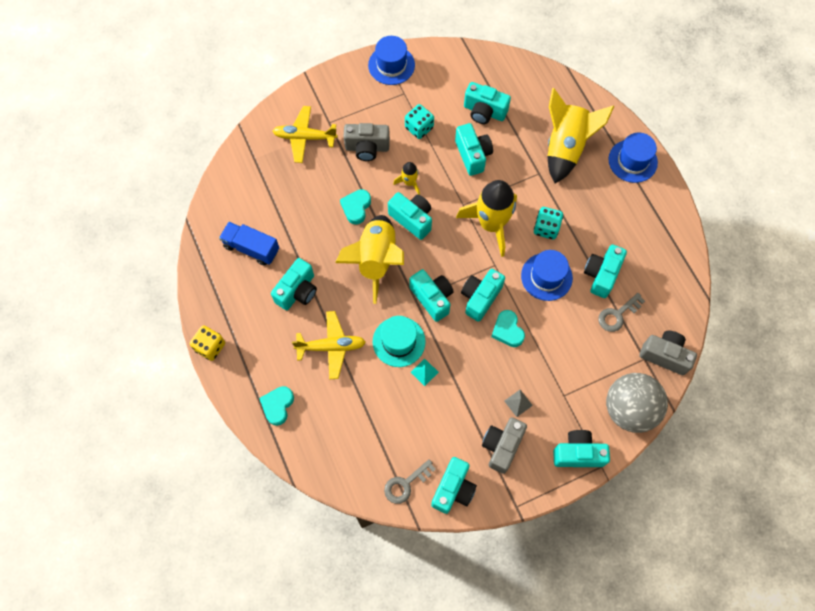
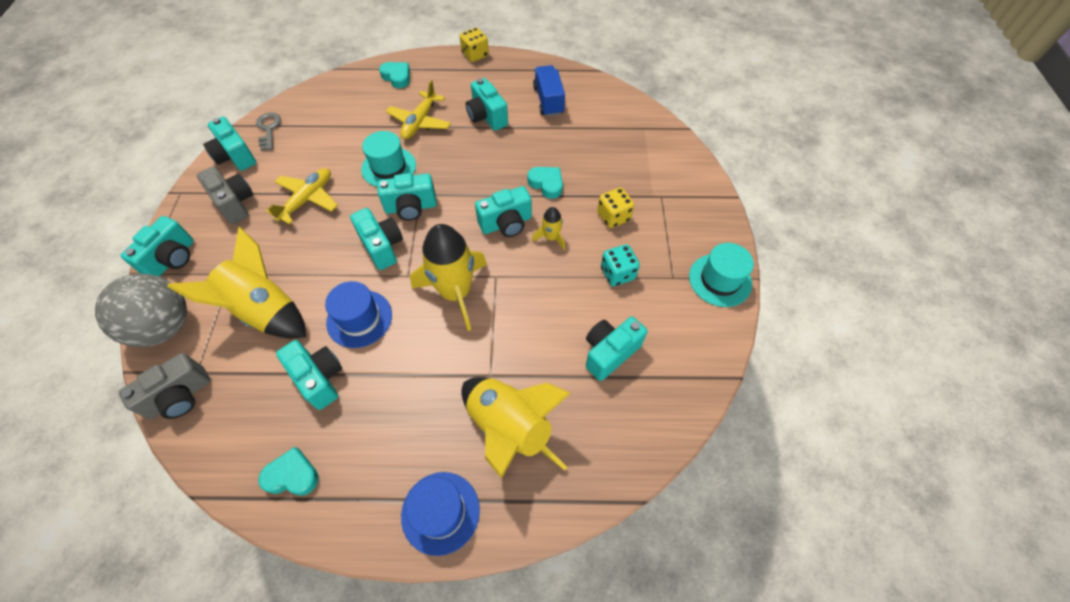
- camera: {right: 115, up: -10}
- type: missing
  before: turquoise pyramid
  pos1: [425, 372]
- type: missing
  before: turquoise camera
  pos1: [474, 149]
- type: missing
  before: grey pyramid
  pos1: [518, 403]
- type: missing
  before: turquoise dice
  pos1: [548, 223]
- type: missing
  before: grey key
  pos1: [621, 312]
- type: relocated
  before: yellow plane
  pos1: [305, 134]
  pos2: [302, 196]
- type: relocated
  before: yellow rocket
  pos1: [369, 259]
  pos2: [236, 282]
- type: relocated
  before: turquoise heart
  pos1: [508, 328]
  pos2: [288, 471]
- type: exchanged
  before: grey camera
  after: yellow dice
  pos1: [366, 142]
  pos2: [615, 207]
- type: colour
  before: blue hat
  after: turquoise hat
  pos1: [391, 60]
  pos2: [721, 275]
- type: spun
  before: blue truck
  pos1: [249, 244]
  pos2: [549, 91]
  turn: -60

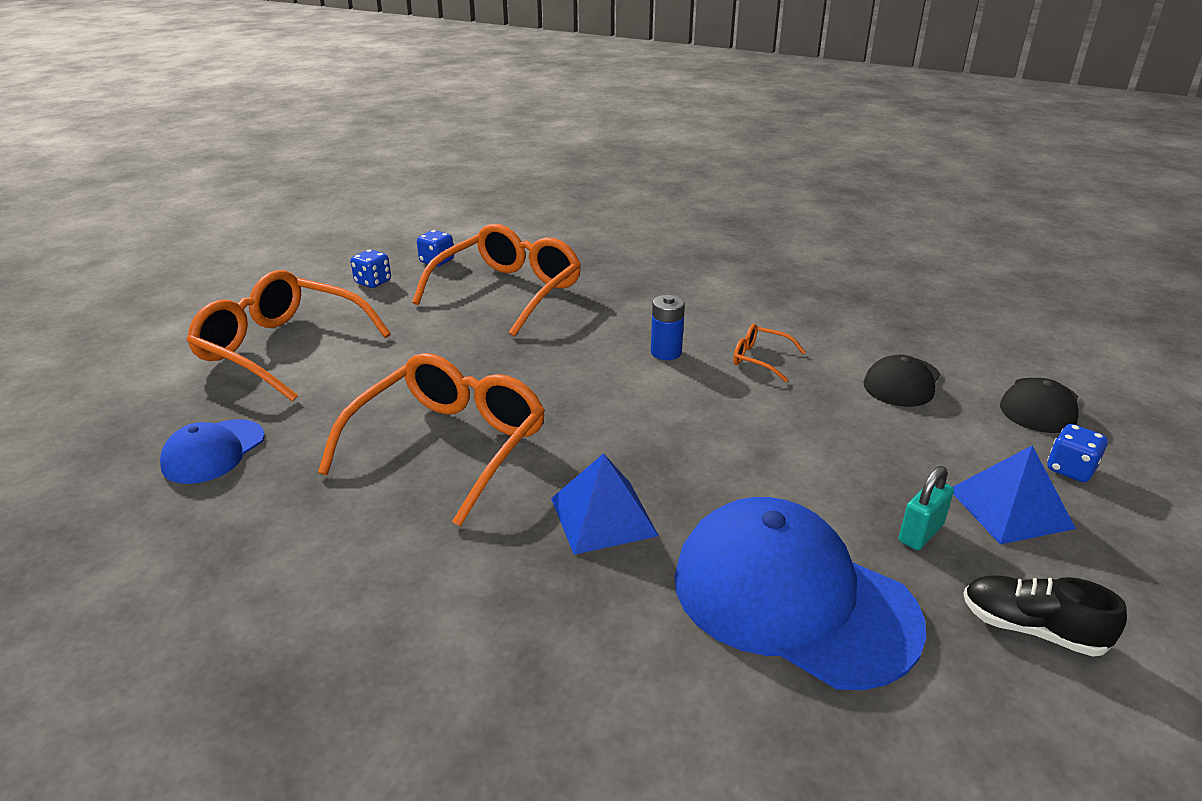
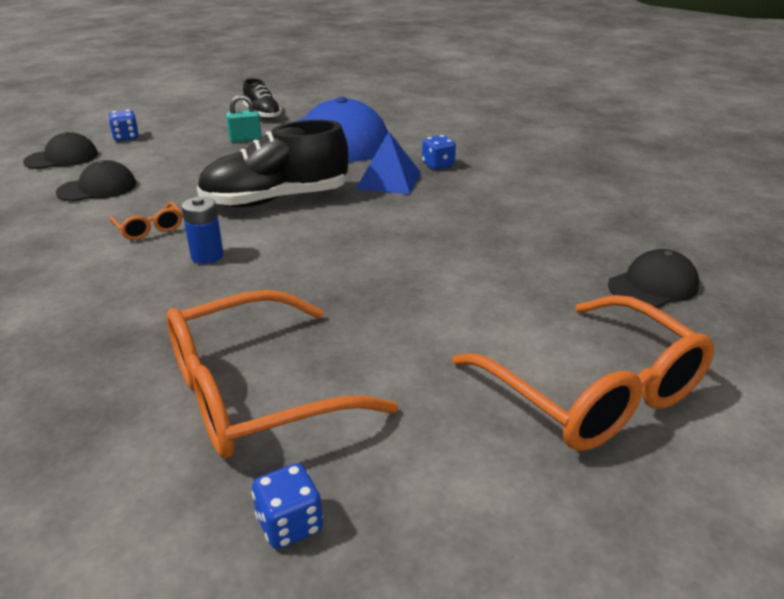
- camera: {right: -150, up: 0}
- type: missing
  before: orange glasses
  pos1: [431, 440]
- type: missing
  before: blue pyramid
  pos1: [1014, 494]
- type: appeared
  after: black shoe
  pos2: [272, 163]
- type: relocated
  before: blue dice
  pos1: [370, 269]
  pos2: [439, 152]
- type: colour
  before: blue cap
  after: black cap
  pos1: [212, 451]
  pos2: [653, 278]

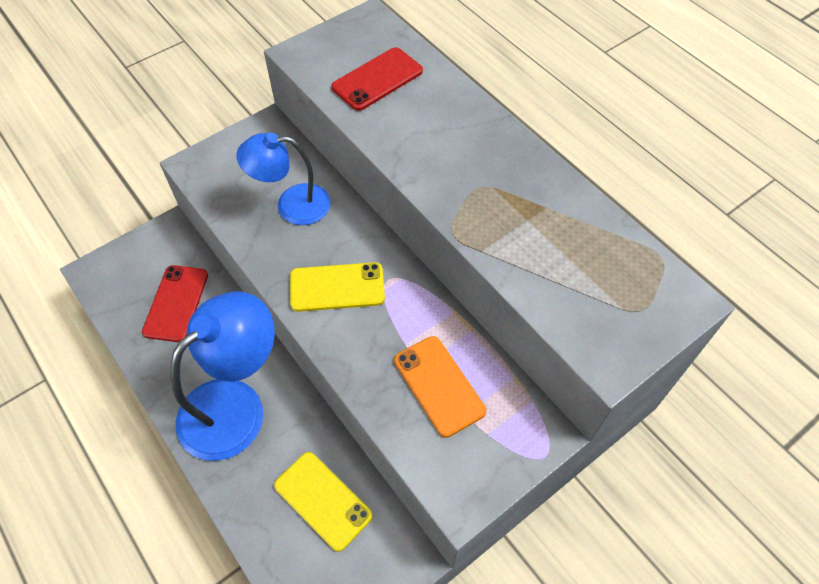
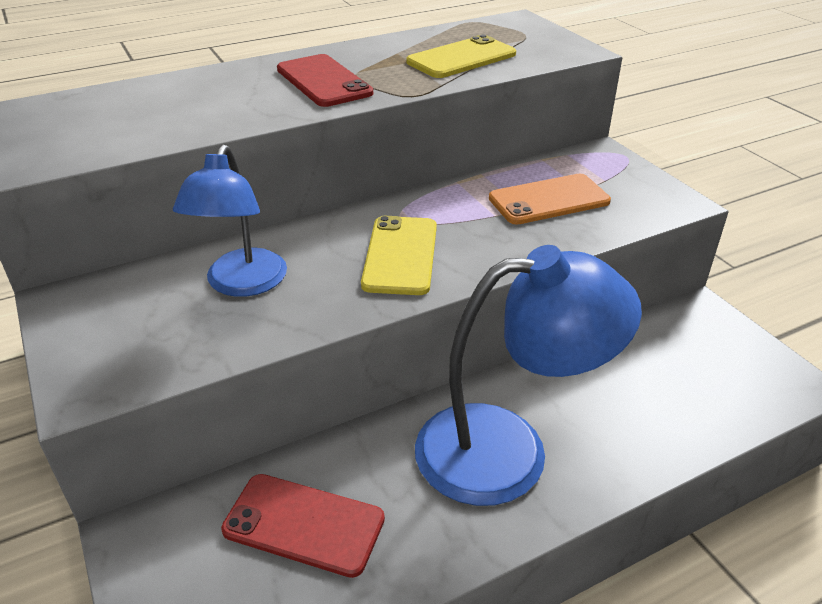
- camera: {right: -80, up: -20}
- type: relocated
  before: yellow phone
  pos1: [323, 502]
  pos2: [461, 56]
- type: relocated
  before: red phone
  pos1: [377, 79]
  pos2: [325, 80]
- type: spun
  before: blue lamp
  pos1: [222, 376]
  pos2: [528, 375]
  turn: 120

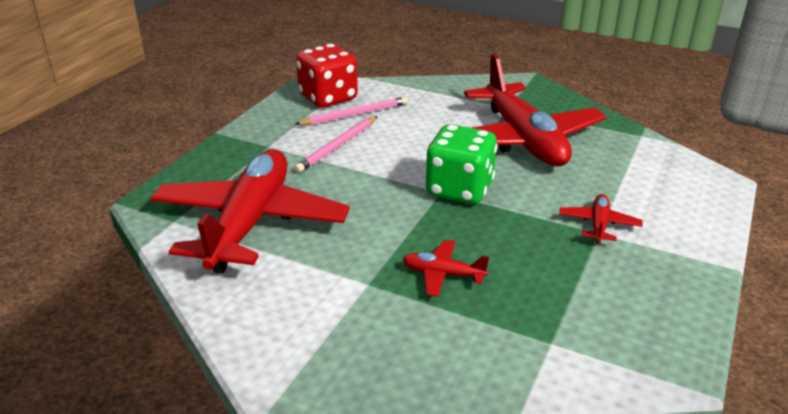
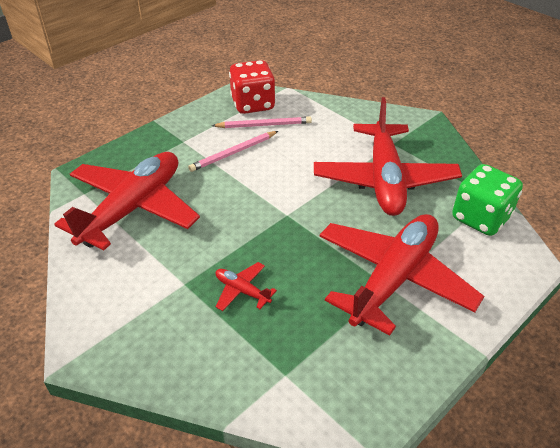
- camera: {right: 20, up: 10}
- type: relocated
  before: green dice
  pos1: [461, 164]
  pos2: [487, 200]
- type: size
  before: red plane
  pos1: [600, 219]
  pos2: [402, 275]
  scale: 2.47

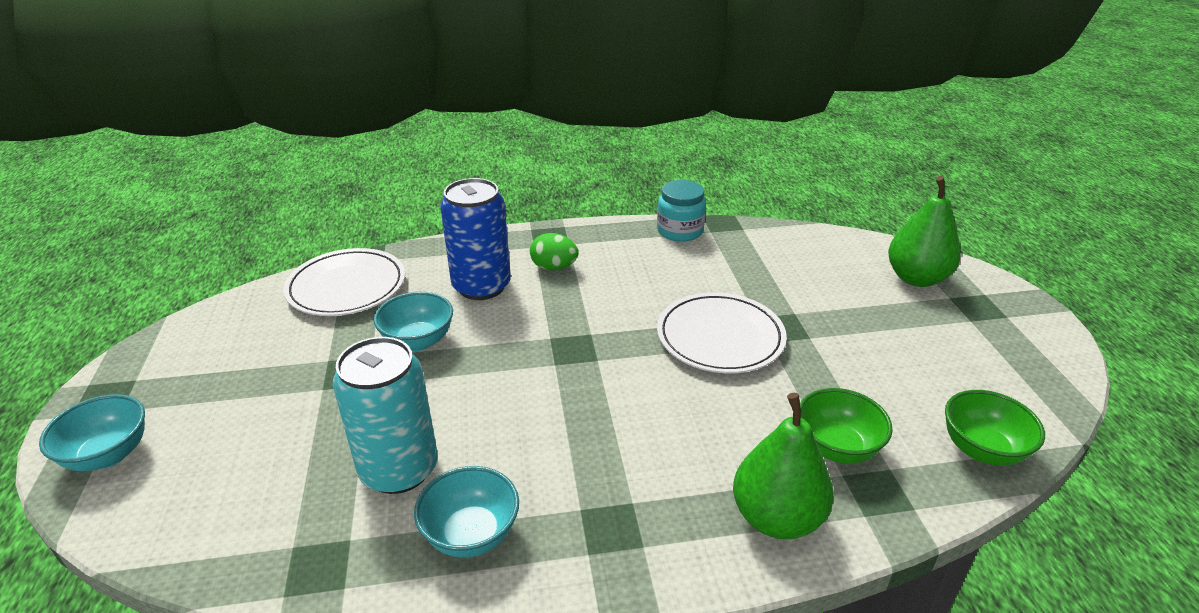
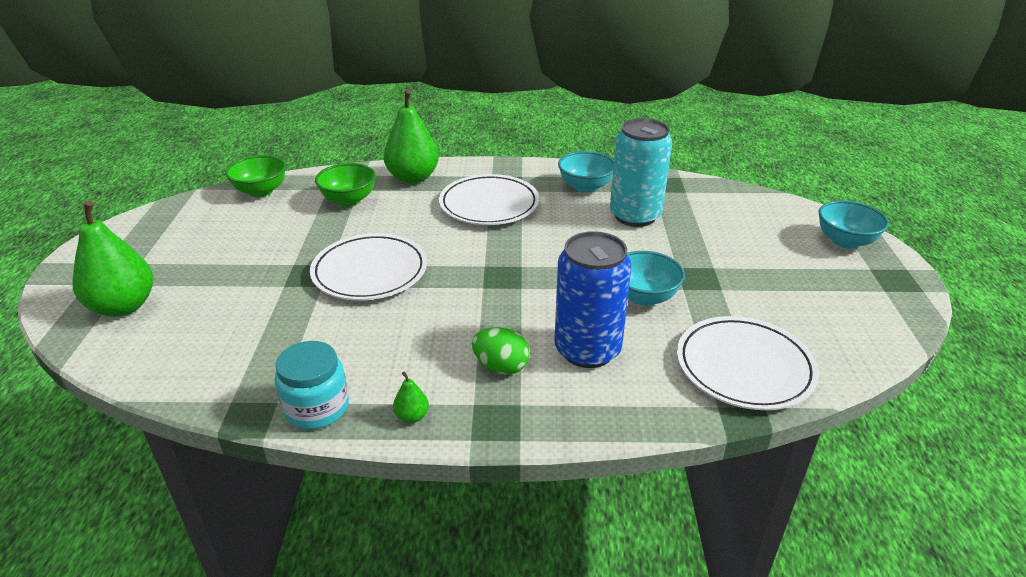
- camera: {right: -170, up: 0}
- type: appeared
  after: green pear
  pos2: [411, 397]
- type: appeared
  after: white plate
  pos2: [489, 199]

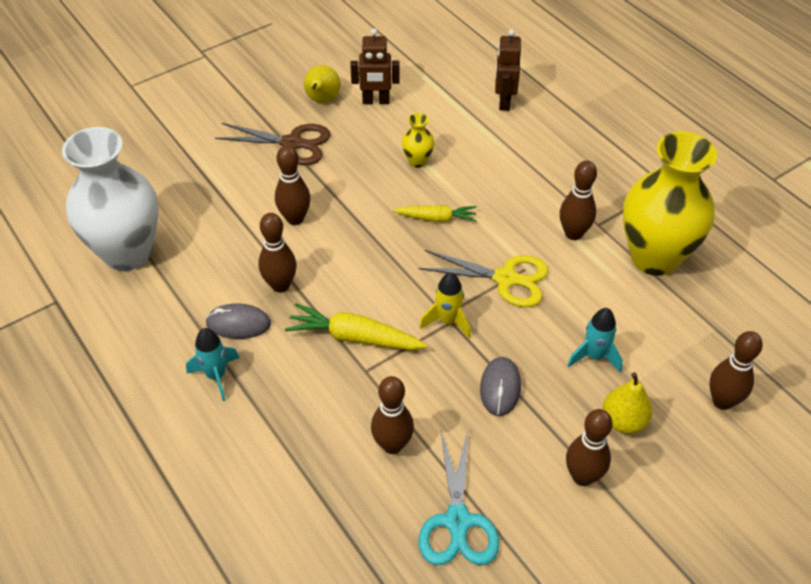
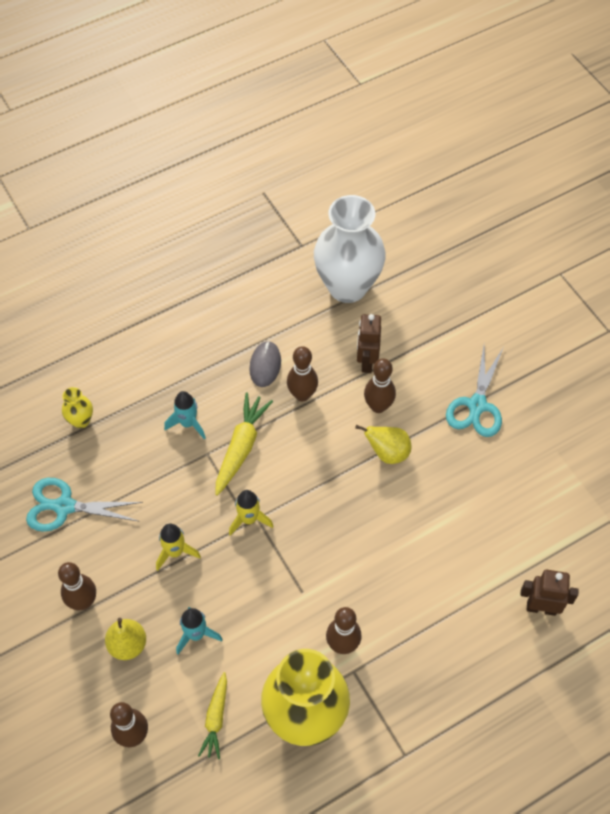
- camera: {right: 95, up: 10}
- type: missing
  before: brown bowling pin
  pos1: [392, 415]
- type: missing
  before: yellow scissors
  pos1: [484, 278]
- type: relocated
  before: turquoise rocket
  pos1: [213, 364]
  pos2: [185, 415]
- type: relocated
  before: yellow pear
  pos1: [322, 84]
  pos2: [383, 444]
- type: relocated
  before: brown robot
  pos1: [375, 66]
  pos2: [369, 343]
- type: relocated
  before: yellow carrot
  pos1: [435, 213]
  pos2: [212, 715]
- type: relocated
  before: yellow vase
  pos1: [418, 140]
  pos2: [77, 407]
- type: exchanged
  before: grey mouse
  after: yellow rocket
  pos1: [500, 386]
  pos2: [178, 547]
- type: colour
  before: brown scissors
  after: turquoise scissors
  pos1: [272, 144]
  pos2: [474, 391]

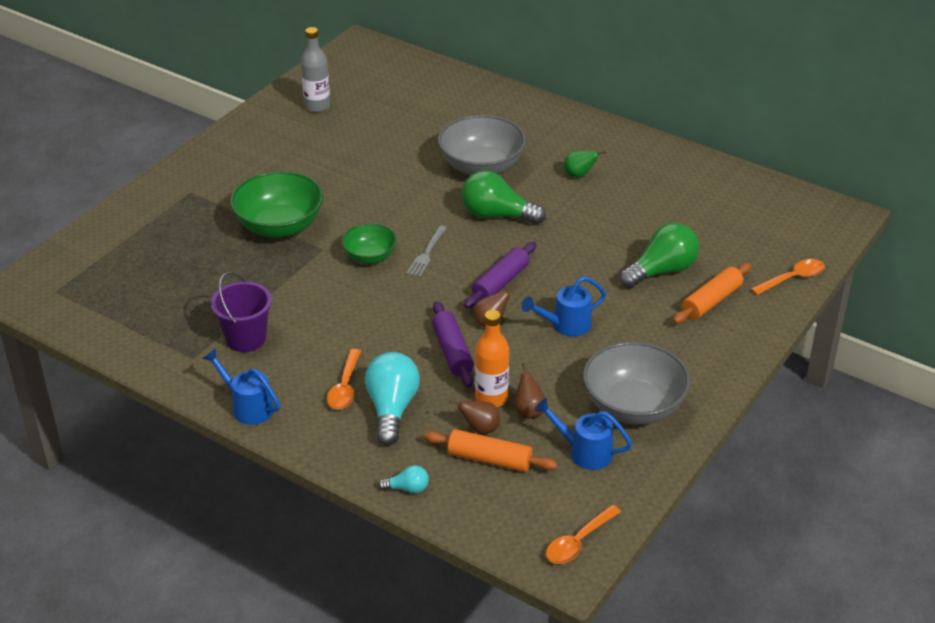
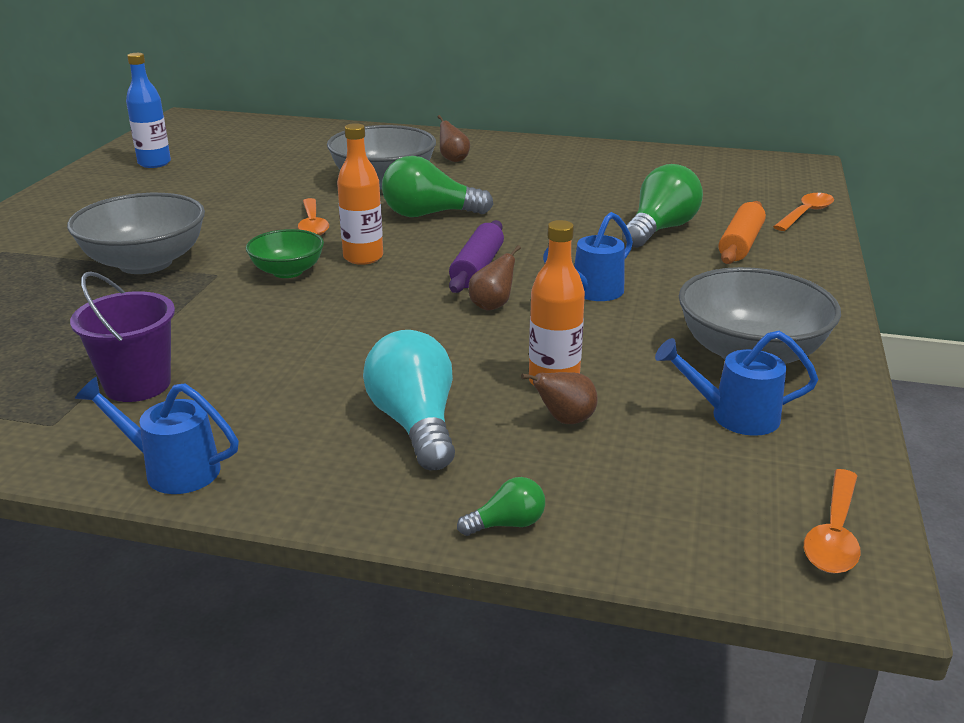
- camera: {right: -20, up: -10}
- type: missing
  before: orange rolling pin
  pos1: [490, 450]
- type: missing
  before: purple rolling pin
  pos1: [453, 344]
- type: missing
  before: green pear
  pos1: [585, 164]
- type: relocated
  before: orange spoon
  pos1: [344, 379]
  pos2: [313, 217]
- type: relocated
  before: brown pear
  pos1: [529, 391]
  pos2: [454, 138]
- type: exchanged
  before: grey fork
  after: orange bottle
  pos1: [426, 251]
  pos2: [360, 194]
- type: colour
  before: green bowl
  after: grey bowl
  pos1: [277, 204]
  pos2: [136, 233]
- type: colour
  before: grey bottle
  after: blue bottle
  pos1: [315, 69]
  pos2: [148, 110]
- type: colour
  before: turquoise light bulb
  after: green light bulb
  pos1: [403, 479]
  pos2: [501, 506]

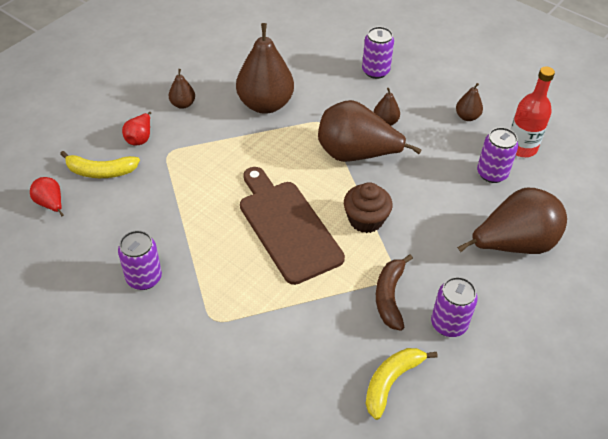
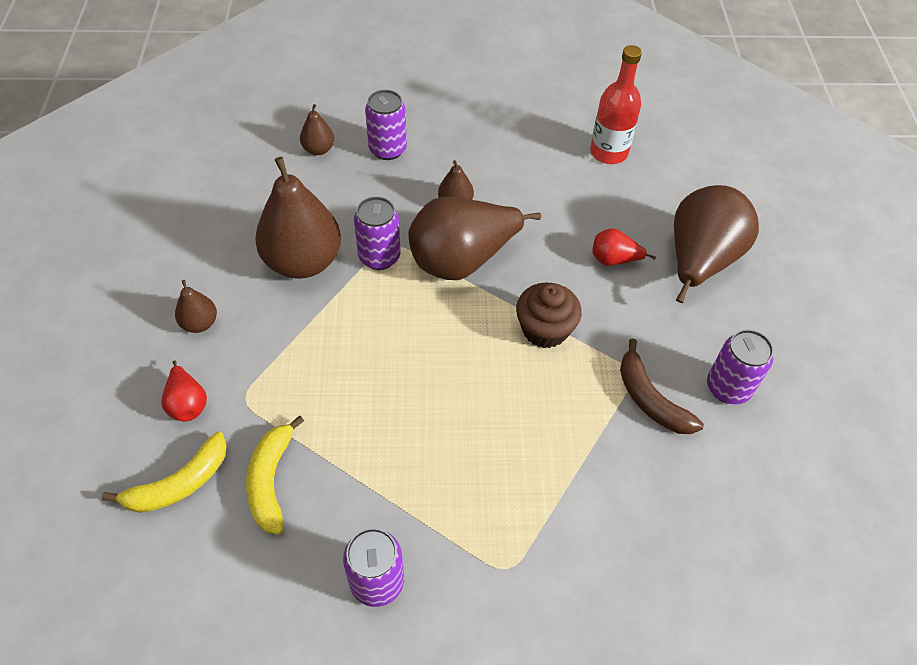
- camera: {right: -40, up: 5}
- type: missing
  before: brown cutting board
  pos1: [292, 226]
- type: relocated
  before: red pear
  pos1: [47, 196]
  pos2: [624, 247]
- type: relocated
  before: yellow banana
  pos1: [402, 384]
  pos2: [275, 475]
- type: relocated
  before: brown pear
  pos1: [469, 102]
  pos2: [317, 129]
- type: relocated
  before: purple can
  pos1: [497, 155]
  pos2: [377, 233]

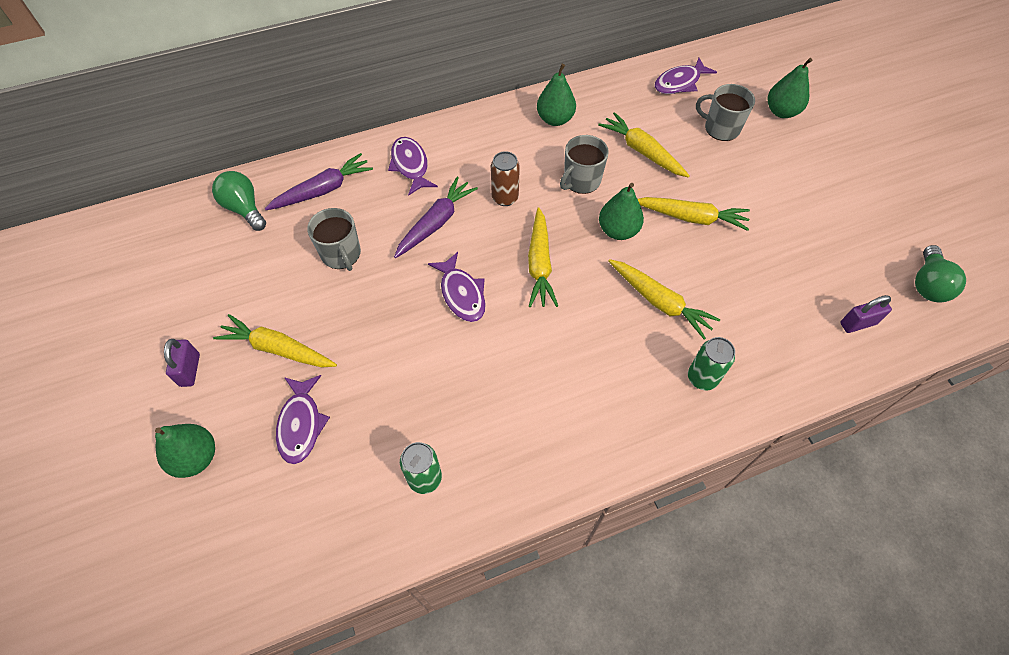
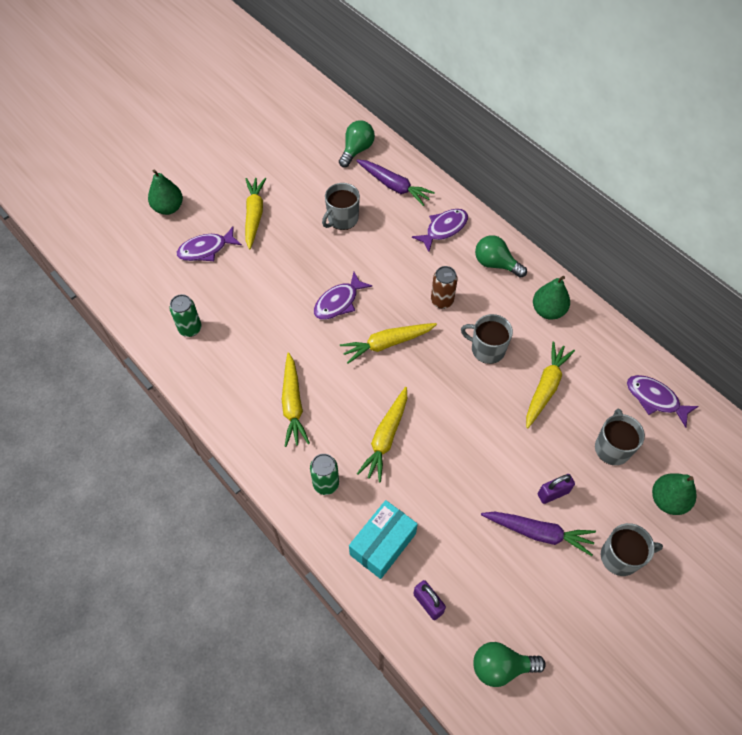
- camera: {right: 70, up: 0}
- type: missing
  before: green pear
  pos1: [621, 211]
- type: appeared
  after: turquoise box
  pos2: [383, 539]
- type: appeared
  after: green light bulb
  pos2: [501, 256]
- type: appeared
  after: grey mug
  pos2: [632, 549]
- type: relocated
  before: purple padlock
  pos1: [182, 363]
  pos2: [556, 489]
- type: relocated
  before: purple carrot
  pos1: [436, 217]
  pos2: [538, 534]
- type: relocated
  before: yellow carrot
  pos1: [694, 214]
  pos2: [296, 400]

